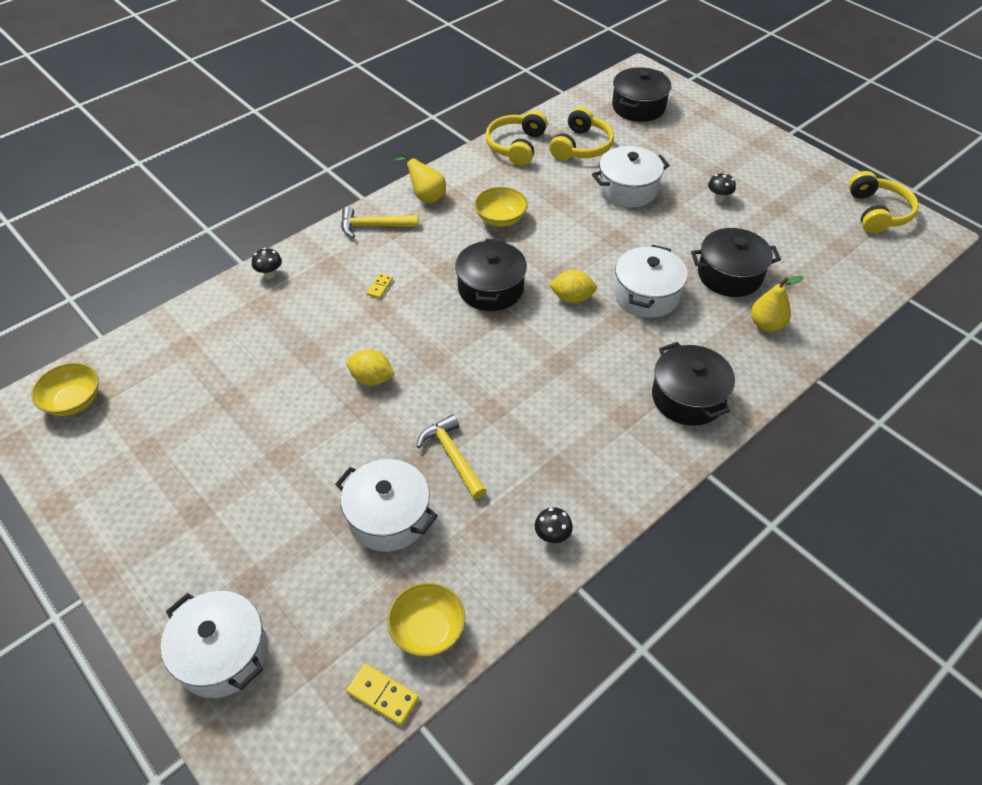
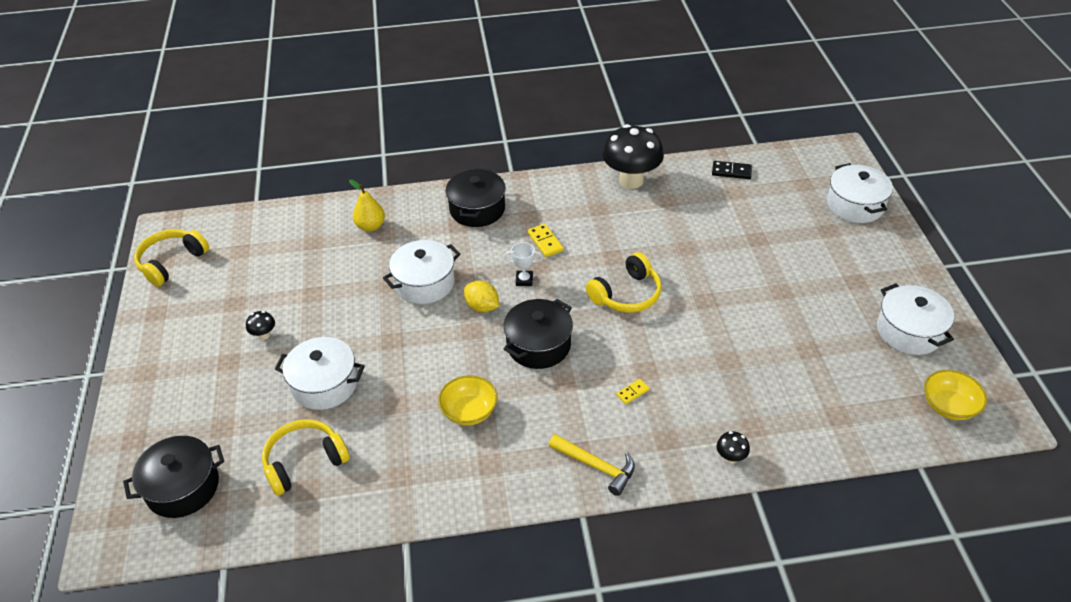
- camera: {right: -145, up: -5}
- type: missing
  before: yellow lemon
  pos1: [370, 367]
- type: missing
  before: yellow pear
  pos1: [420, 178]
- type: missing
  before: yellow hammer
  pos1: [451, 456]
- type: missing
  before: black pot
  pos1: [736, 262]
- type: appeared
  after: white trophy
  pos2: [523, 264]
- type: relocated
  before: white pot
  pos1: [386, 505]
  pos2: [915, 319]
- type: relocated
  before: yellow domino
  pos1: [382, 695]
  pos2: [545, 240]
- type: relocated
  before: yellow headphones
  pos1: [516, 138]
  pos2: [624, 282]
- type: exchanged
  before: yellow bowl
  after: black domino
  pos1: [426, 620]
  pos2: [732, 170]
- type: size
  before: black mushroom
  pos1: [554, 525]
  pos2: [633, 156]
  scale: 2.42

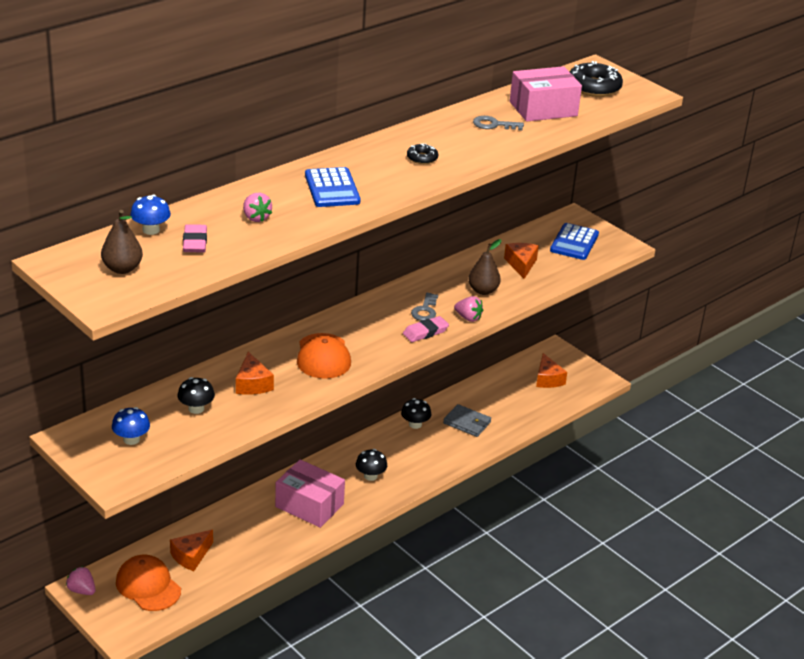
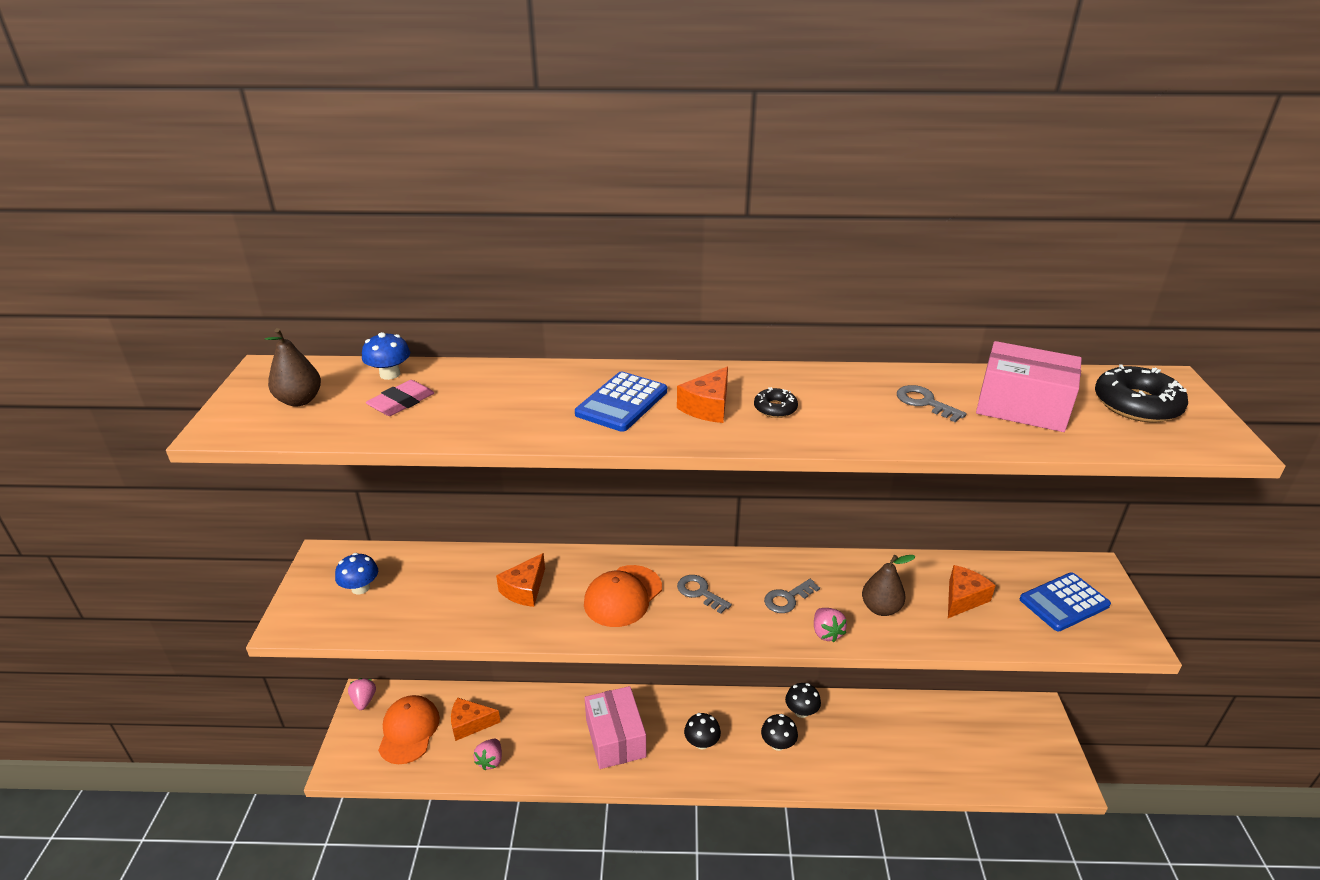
- camera: {right: 45, up: 0}
- type: missing
  before: pink eraser
  pos1: [426, 329]
- type: missing
  before: grey wallet
  pos1: [467, 420]
- type: appeared
  after: grey key
  pos2: [704, 594]
- type: relocated
  before: black mushroom
  pos1: [196, 395]
  pos2: [779, 732]
- type: relocated
  before: pink strawberry
  pos1: [257, 207]
  pos2: [488, 754]
- type: relocated
  before: orange cheese
  pos1: [551, 370]
  pos2: [702, 395]

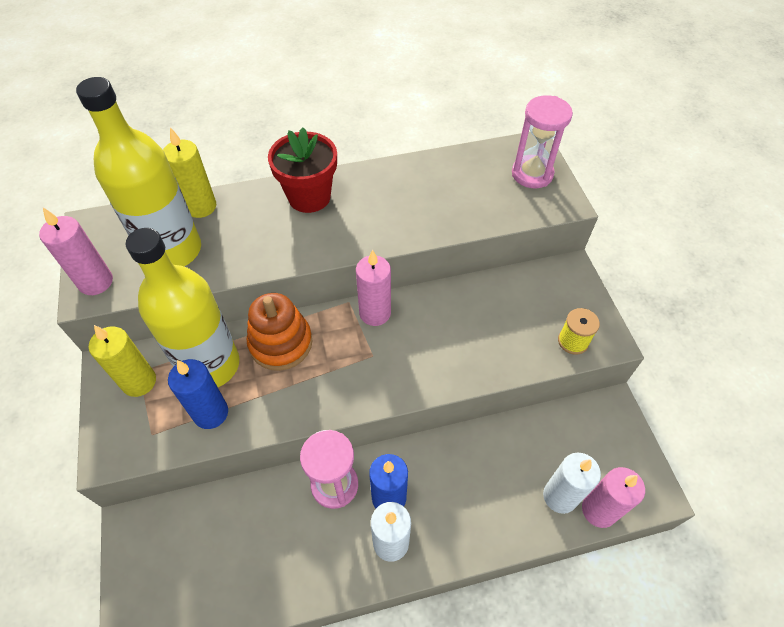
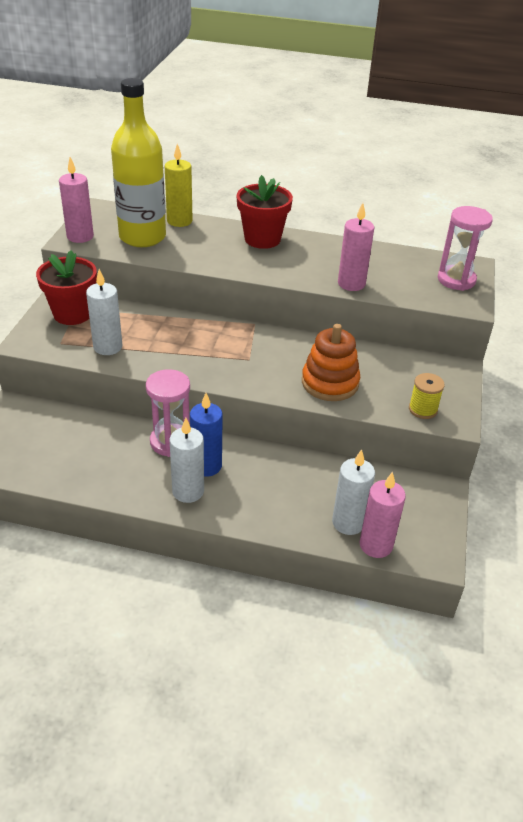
- camera: {right: 25, up: -15}
- type: missing
  before: yellow bottle
  pos1: [182, 307]
- type: relocated
  before: orange stacking toy
  pos1: [279, 332]
  pos2: [331, 362]
- type: relocated
  before: pink candle
  pos1: [373, 288]
  pos2: [356, 247]
- type: exchanged
  before: yellow candle
  after: red flower pot
  pos1: [122, 361]
  pos2: [66, 287]
- type: colour
  before: blue candle
  after: white candle
  pos1: [198, 394]
  pos2: [104, 312]

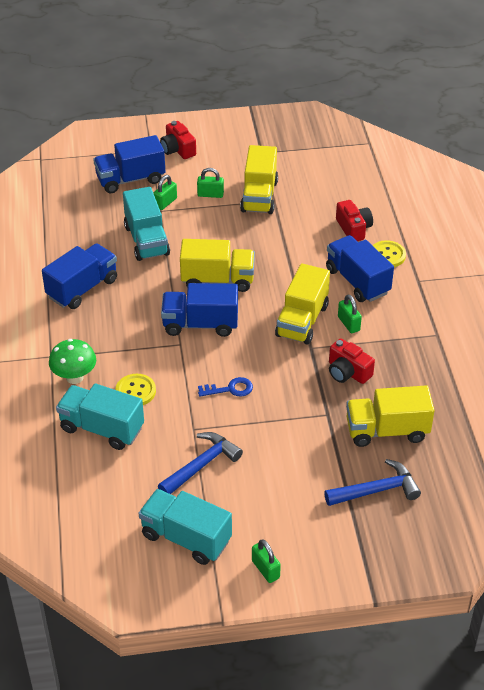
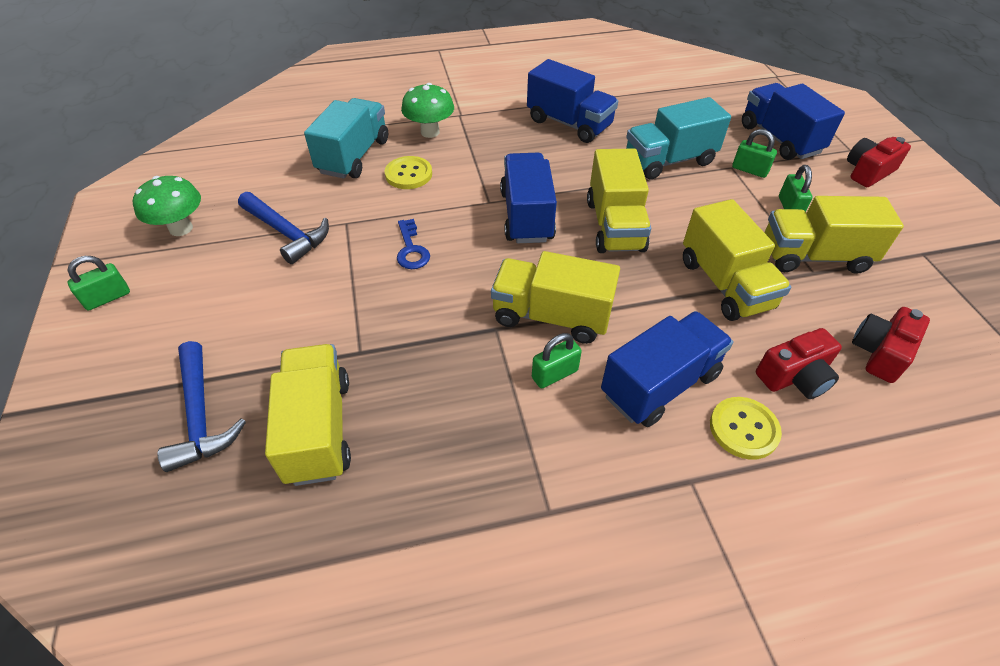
- camera: {right: 85, up: 5}
- type: appeared
  after: yellow truck
  pos2: [737, 260]
- type: relocated
  before: red camera
  pos1: [352, 361]
  pos2: [891, 345]
- type: exchanged
  before: turquoise truck
  after: green mushroom
  pos1: [185, 527]
  pos2: [167, 206]

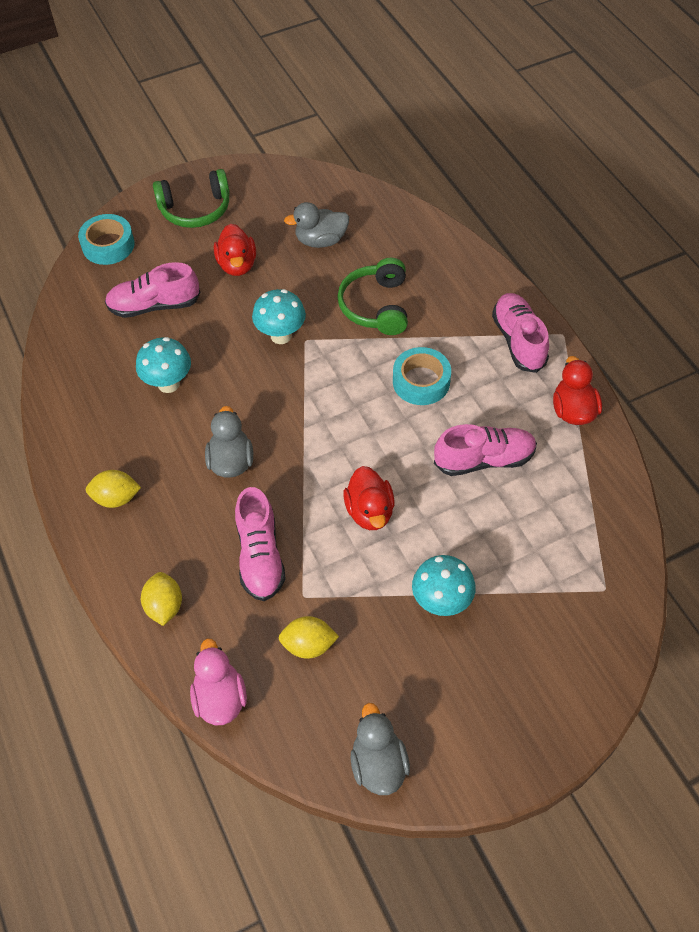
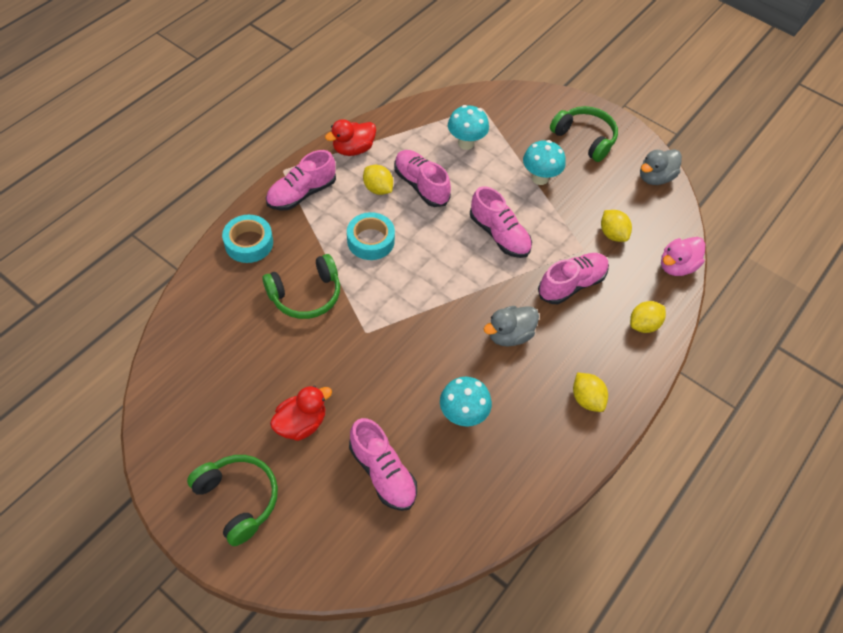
- camera: {right: -120, up: 0}
- type: missing
  before: grey duck
  pos1: [316, 225]
- type: appeared
  after: yellow lemon
  pos2: [378, 180]
- type: appeared
  after: green headphones
  pos2: [584, 134]
- type: relocated
  before: turquoise tape
  pos1: [106, 239]
  pos2: [247, 239]
- type: relocated
  before: turquoise mushroom
  pos1: [279, 316]
  pos2: [468, 127]
- type: exchanged
  before: red duck
  after: pink shoe
  pos1: [369, 498]
  pos2: [501, 222]

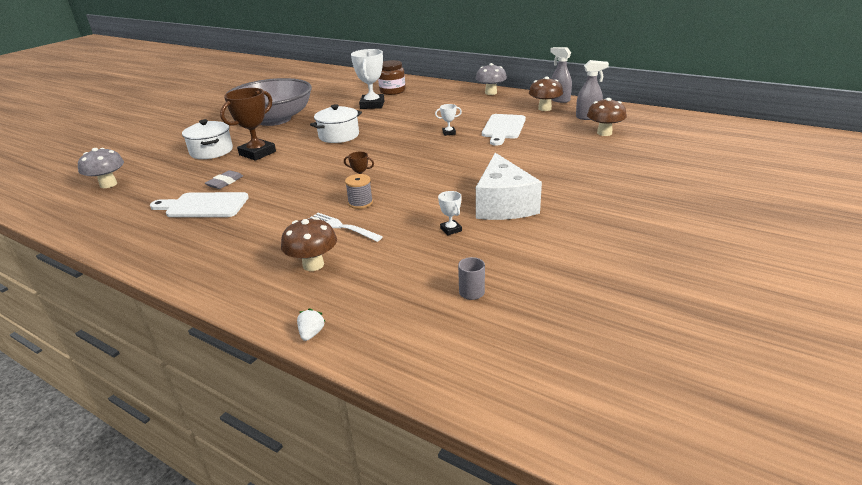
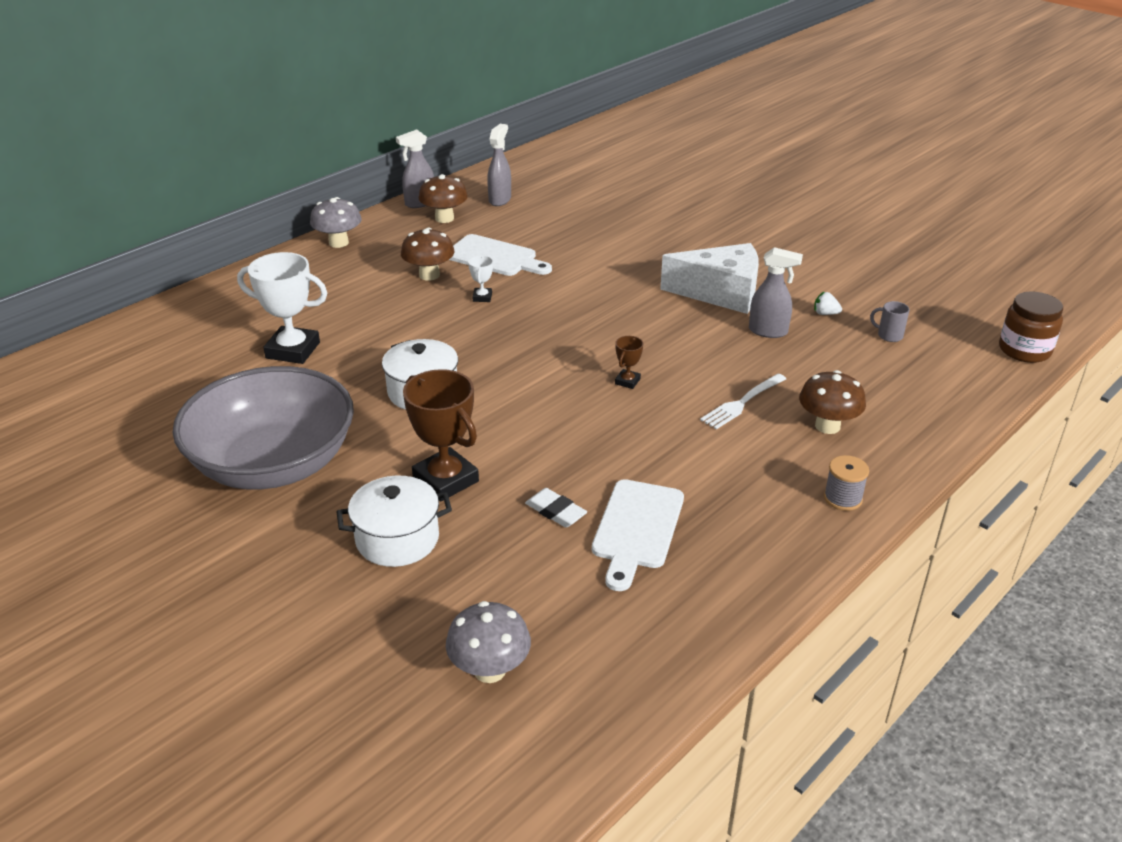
- camera: {right: -80, up: 5}
- type: relocated
  before: white strawberry
  pos1: [311, 324]
  pos2: [828, 303]
- type: relocated
  before: grey spool
  pos1: [359, 191]
  pos2: [846, 483]
- type: relocated
  before: brown jar
  pos1: [391, 77]
  pos2: [1031, 327]
- type: relocated
  before: brown mushroom
  pos1: [607, 117]
  pos2: [427, 254]
- type: exchanged
  before: white trophy
  after: grey spray bottle
  pos1: [450, 213]
  pos2: [776, 292]
- type: colour
  before: grey eraser
  after: white eraser
  pos1: [224, 179]
  pos2: [556, 507]

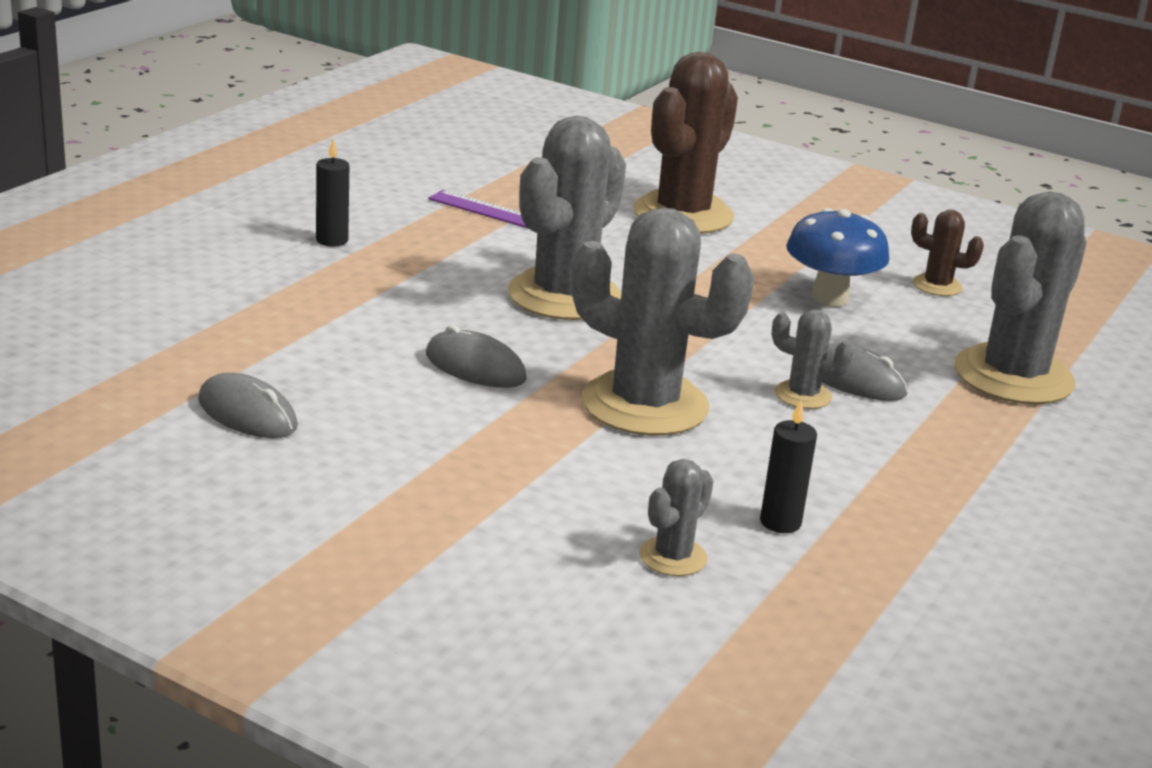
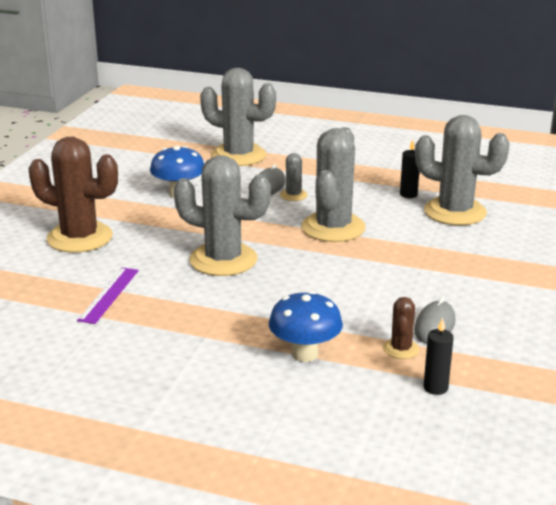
- camera: {right: -100, up: 0}
- type: missing
  before: grey mouse
  pos1: [476, 356]
- type: appeared
  after: blue mushroom
  pos2: [306, 326]
- type: relocated
  before: black candle
  pos1: [332, 192]
  pos2: [439, 356]
- type: relocated
  before: brown cactus
  pos1: [947, 253]
  pos2: [401, 328]
- type: size
  before: grey cactus
  pos1: [676, 517]
  pos2: [462, 170]
  scale: 2.18

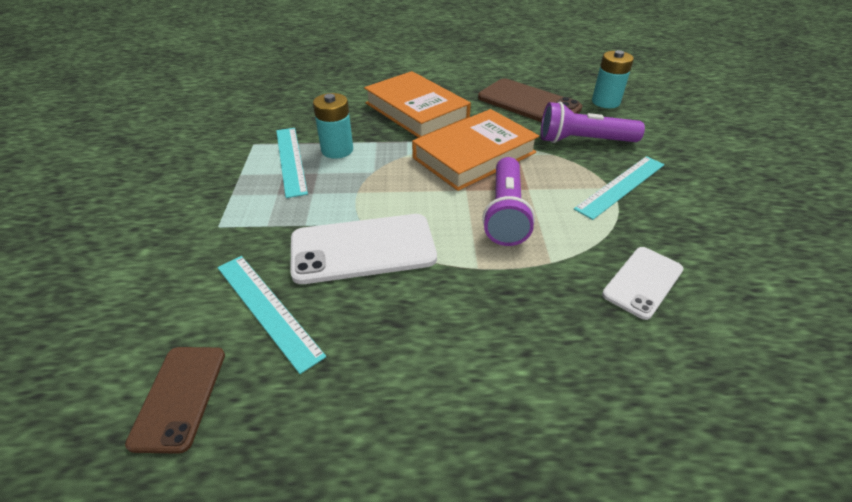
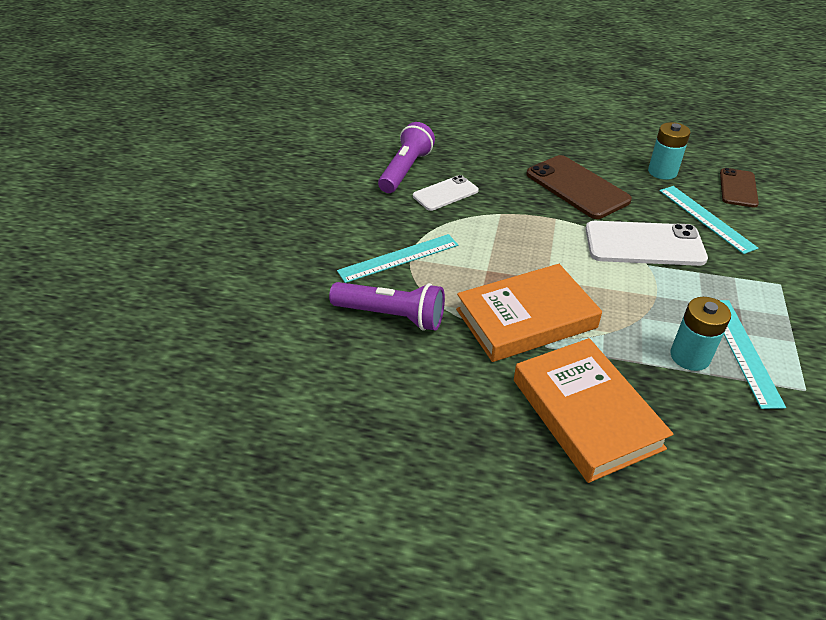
- camera: {right: -165, up: 0}
- type: relocated
  before: brown phone
  pos1: [530, 100]
  pos2: [579, 187]
- type: relocated
  before: purple flashlight
  pos1: [508, 201]
  pos2: [406, 157]
- type: relocated
  before: turquoise battery
  pos1: [613, 79]
  pos2: [669, 151]

